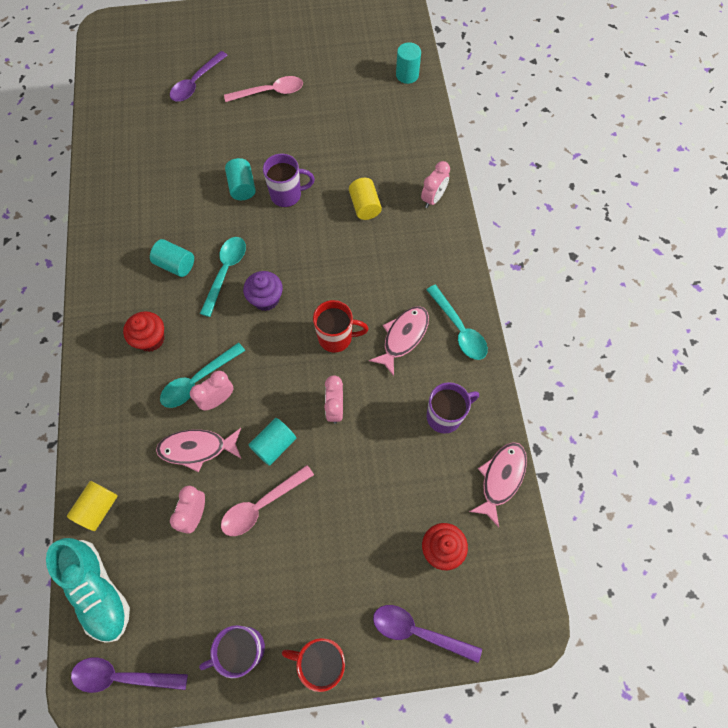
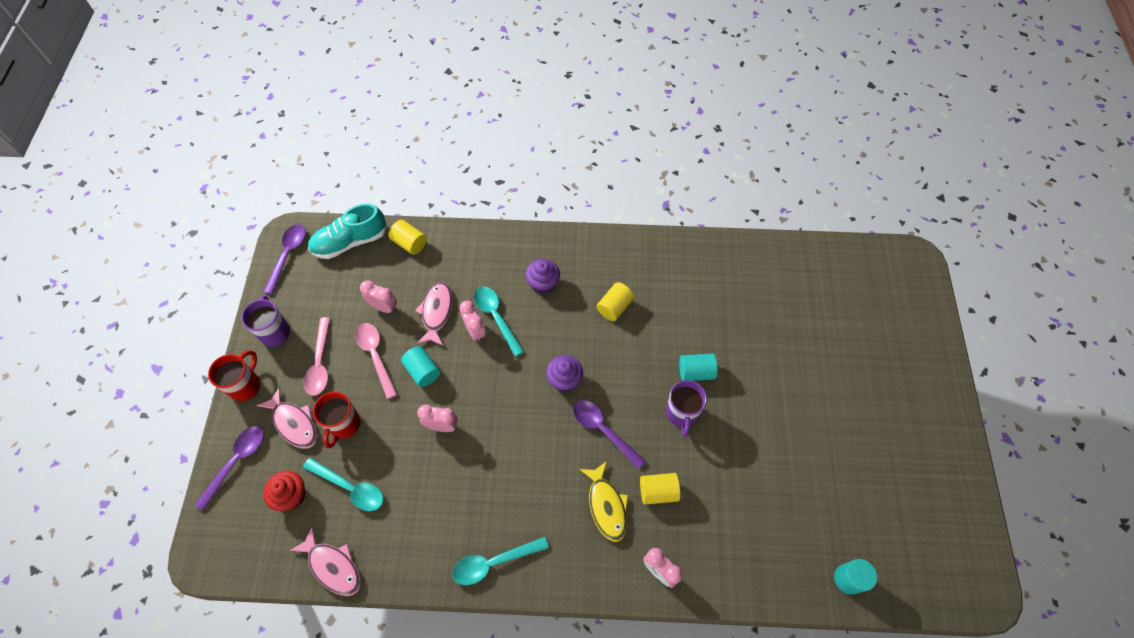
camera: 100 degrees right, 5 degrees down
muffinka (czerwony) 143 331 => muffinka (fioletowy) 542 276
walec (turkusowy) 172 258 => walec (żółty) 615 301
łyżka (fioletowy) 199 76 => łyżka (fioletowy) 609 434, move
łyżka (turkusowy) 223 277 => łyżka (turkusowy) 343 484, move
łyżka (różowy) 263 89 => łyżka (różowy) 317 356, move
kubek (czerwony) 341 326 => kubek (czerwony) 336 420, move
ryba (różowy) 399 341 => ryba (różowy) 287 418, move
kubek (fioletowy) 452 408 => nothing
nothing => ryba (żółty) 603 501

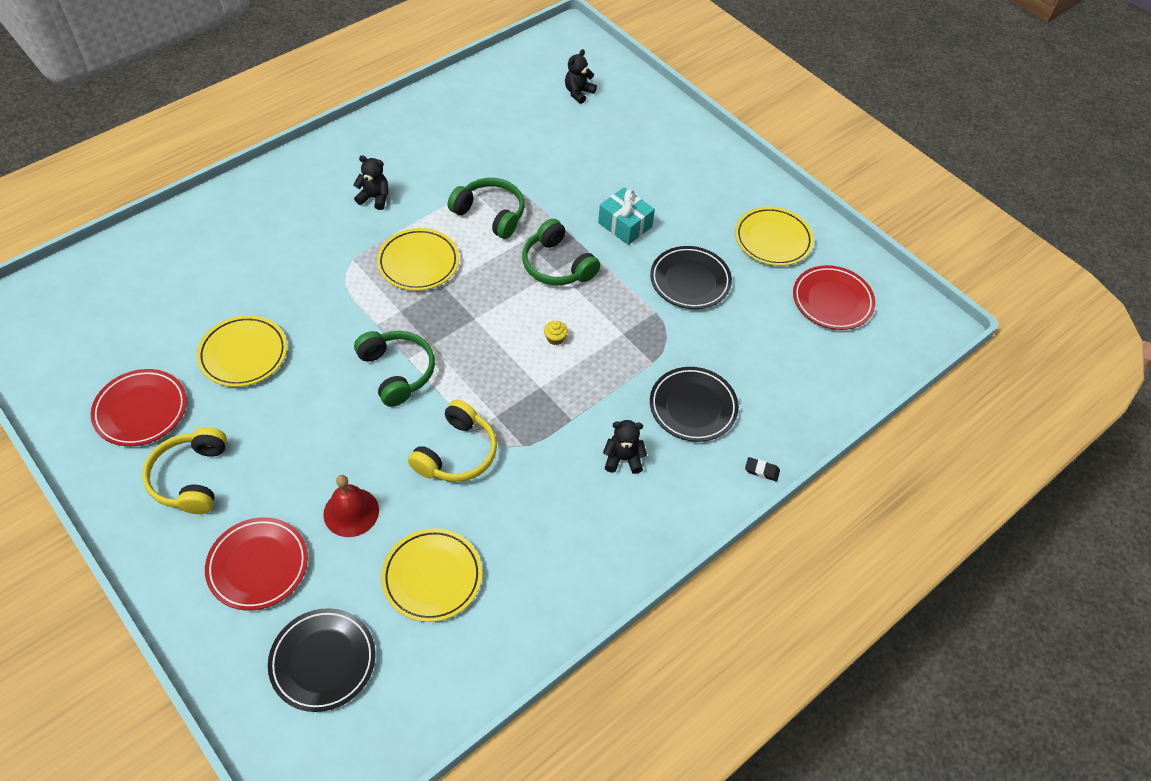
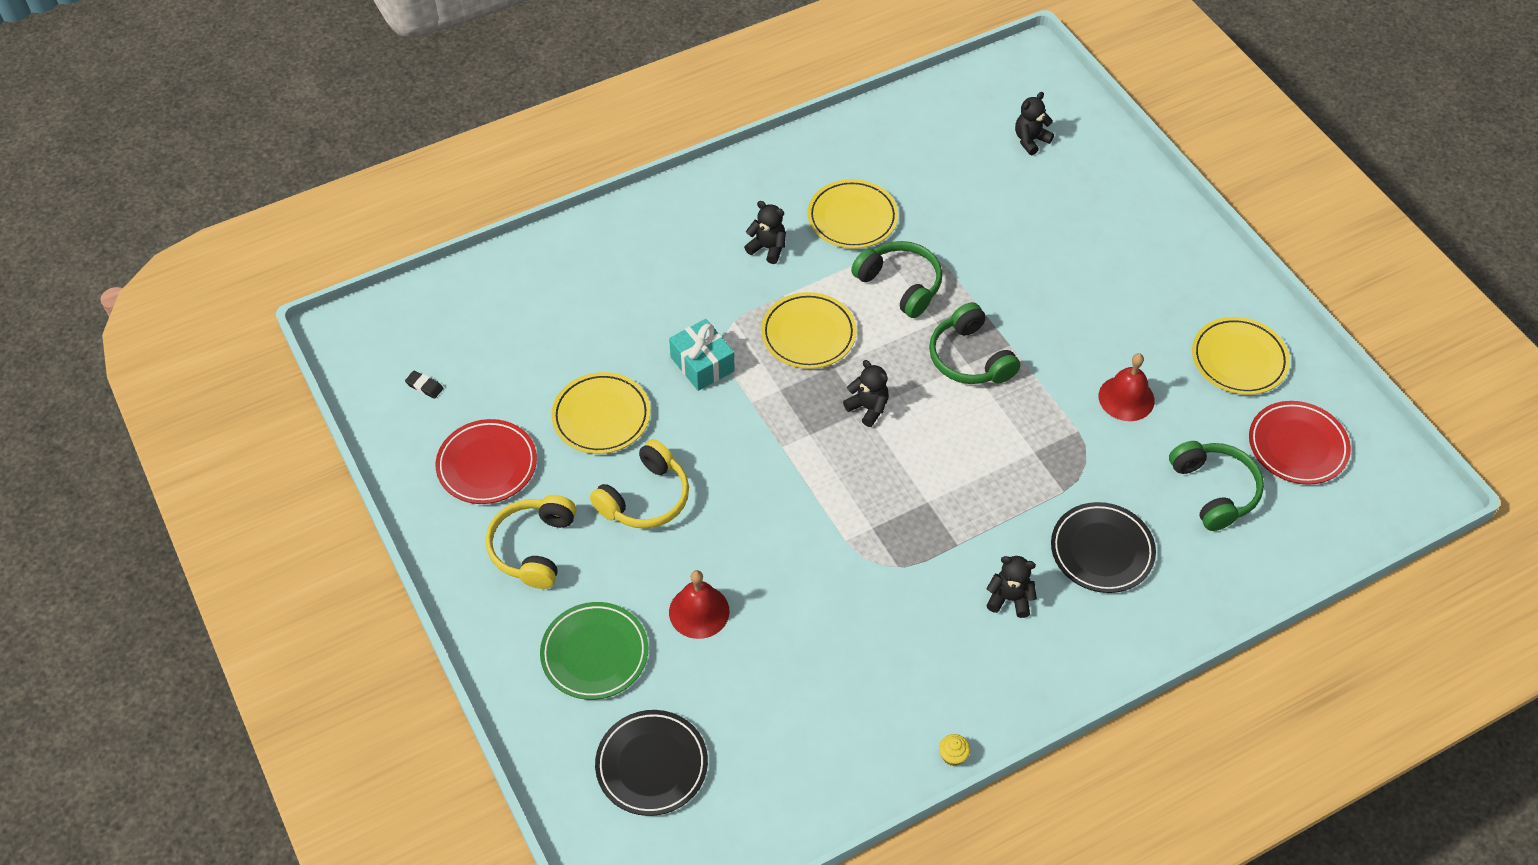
camera: 15 degrees right, 0 degrees up
talerz (czerwony) 256 563 => talerz (zielony) 594 651
słuchawki (zielony) 394 369 => słuchawki (zielony) 1216 486, move
talerz (żółty) 431 575 => talerz (żółty) 852 214, move
słuchawki (żółty) 452 440 => słuchawki (żółty) 639 484, move
muffinka (żółty) 556 333 => muffinka (żółty) 954 750, move
prezent (turkusowy) 626 216 => prezent (turkusowy) 702 355, move
talerz (czarny) 691 277 => dzwonek (czerwony) 1127 387
gumka do mazania (czarny) 762 469 => gumka do mazania (czarny) 424 384, move
nothing => miś (czarny) 866 393

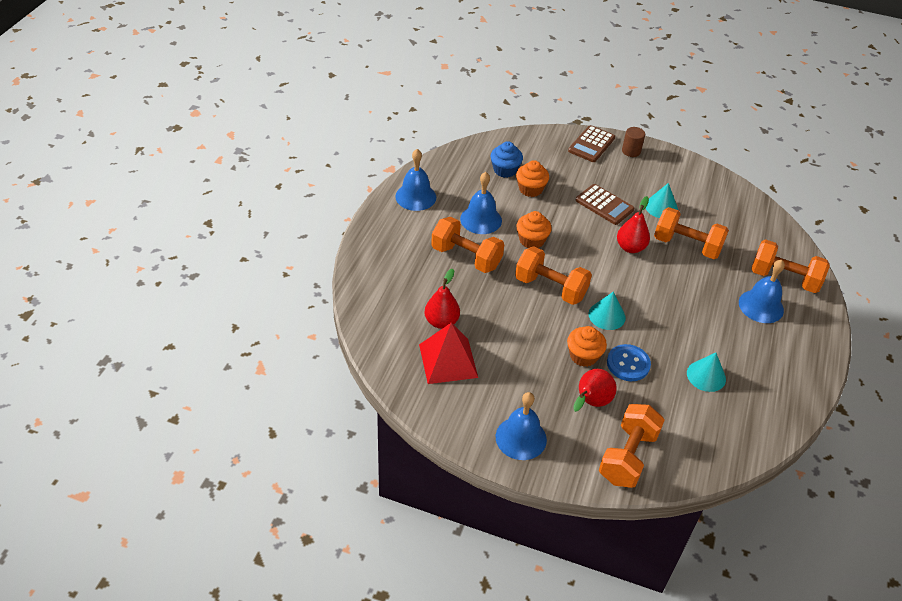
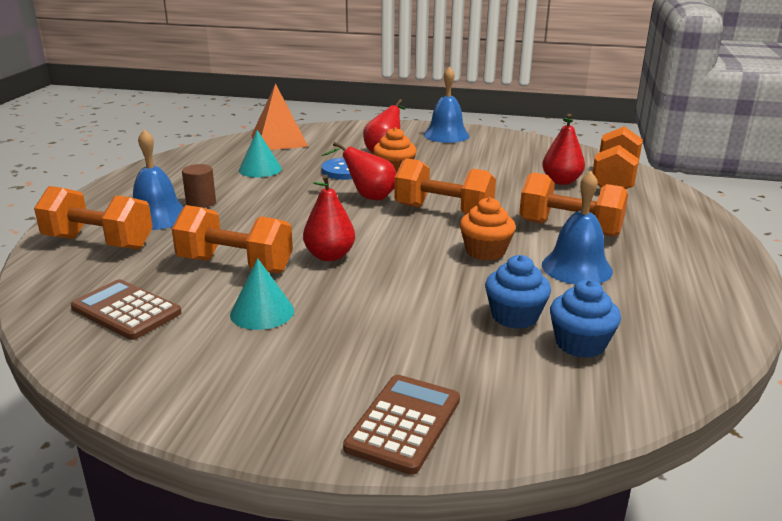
camera: 175 degrees right, 20 degrees down
dzwonek (niebieski) 415 180 => nothing
piramida (czerwony) 448 353 => nothing
muffinka (pomarańczowy) 532 178 => muffinka (niebieski) 518 292
kalkulator (brązowy) 605 204 => kalkulator (brązowy) 126 309, move
stożek (turkusowy) 607 311 => gruszka (czerwony) 359 171
hantel (pomarańczowy) 632 446 => hantel (pomarańczowy) 618 157, move
walec (brązowy) 633 142 => walec (brązowy) 199 186, move
nothing => piramida (pomarańczowy) 279 116

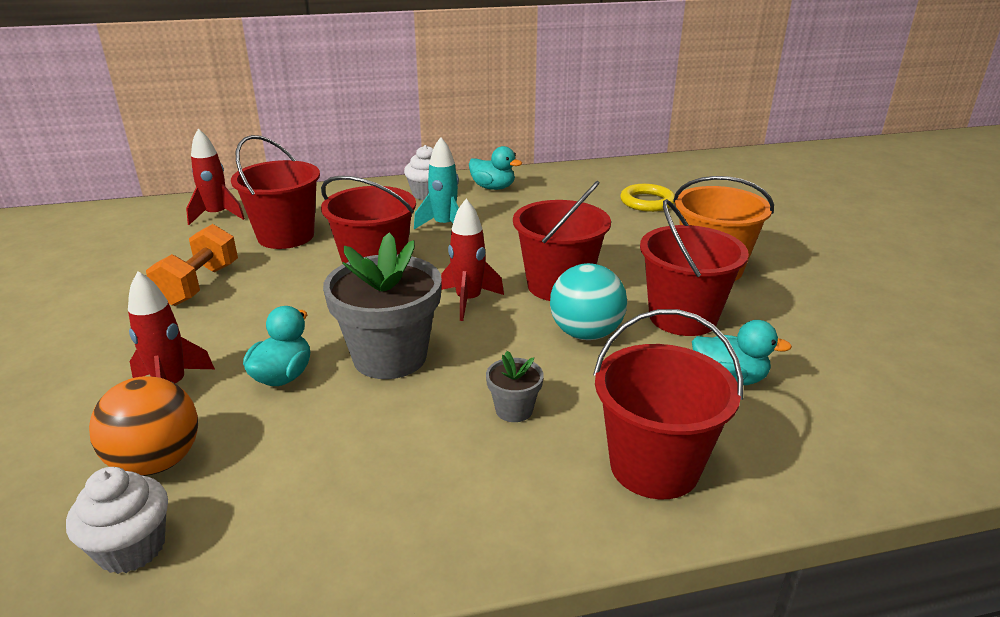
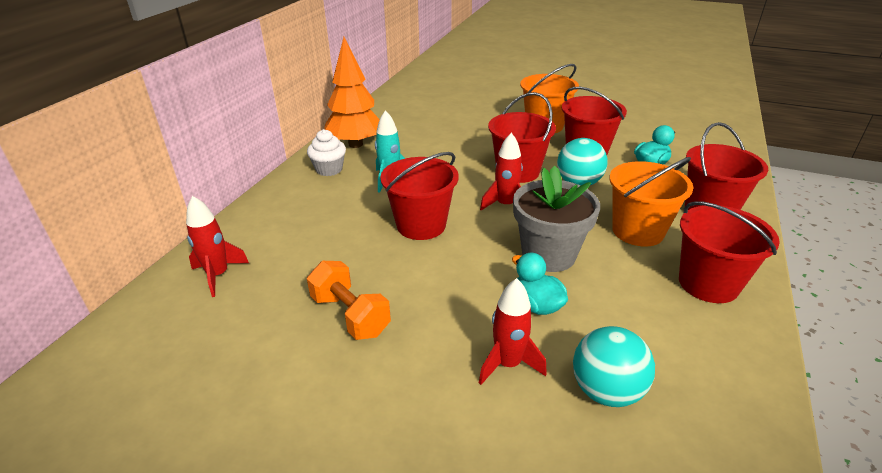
camera: 55 degrees left, 5 degrees up
muffinka (biały) 117 520 => nothing
piłka (pomarańczowy) 143 426 => piłka (turkusowy) 614 366
wiadro (czerwony) 275 192 => wiadro (czerwony) 729 252, move
kaczka (turkusowy) 495 168 => drzewko (pomarańczowy) 352 92
doniczka (szary) 515 386 => wiadro (pomarańczowy) 651 202
pierścień (żółty) 647 198 => nothing

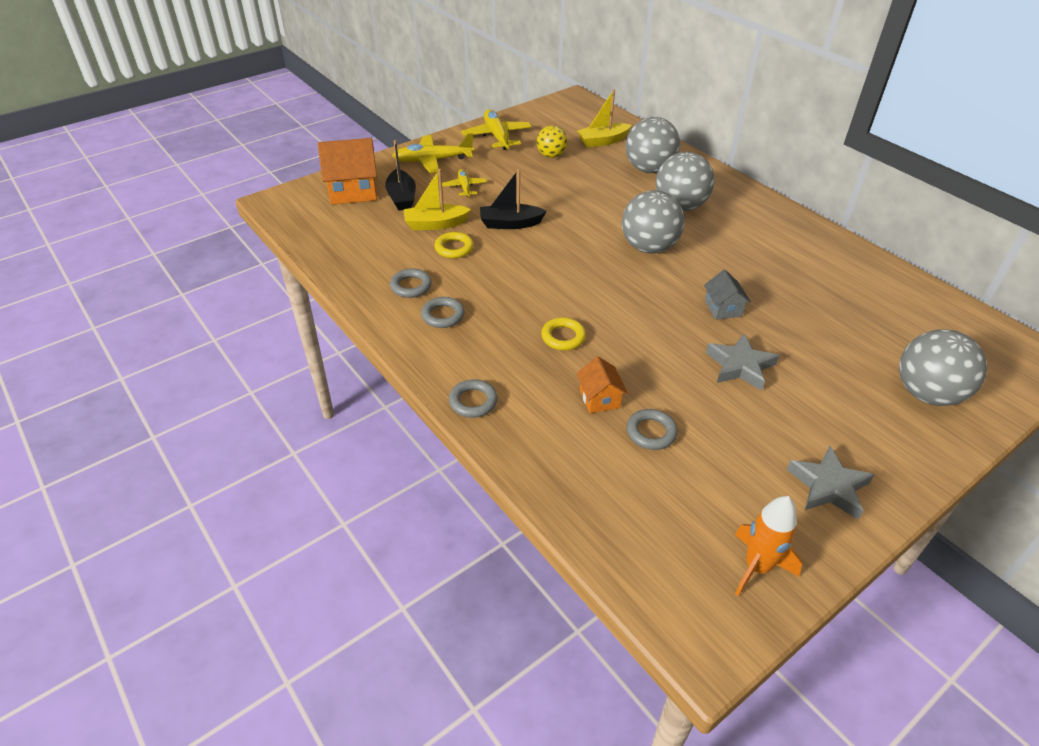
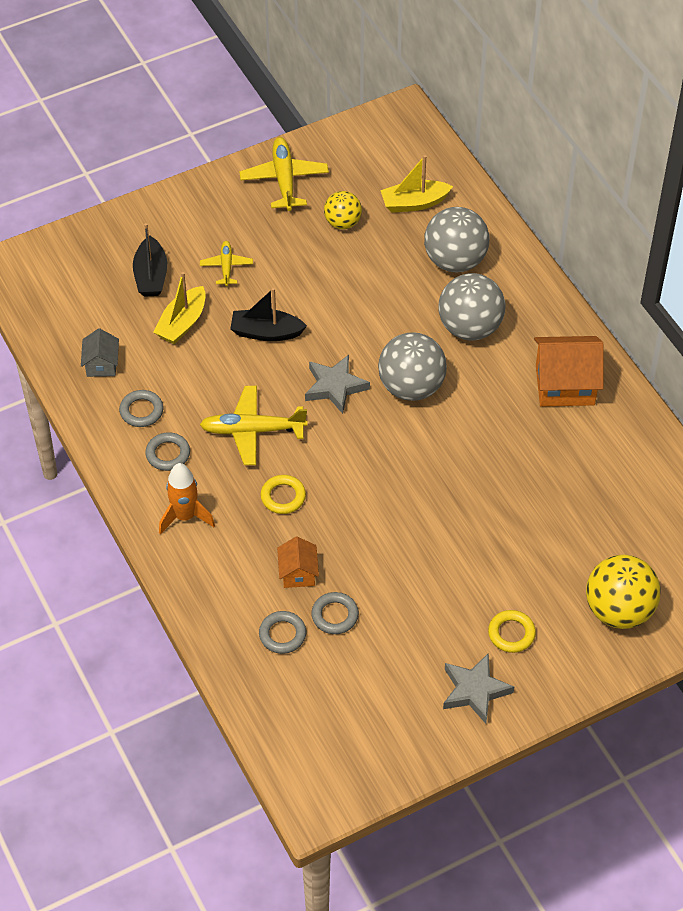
camera: 10 degrees right, 10 degrees up
domek (pomarańczowy) 347 171 => domek (pomarańczowy) 569 371, move
samolot (żółty) 433 153 => samolot (żółty) 253 425, move
łódka (żółty) 437 199 => łódka (żółty) 179 308, 60 degrees counterclockwise
pierścień (żółty) 454 245 => pierścień (żółty) 512 631, move
pierścień (szary) 473 398 => pierścień (szary) 282 632, move
domek (szary) 727 295 => domek (szary) 100 352, move
gwiazda (szary) 742 362 => gwiazda (szary) 337 384, move
rakieta (pomarańczowy) 768 546 => rakieta (pomarańczowy) 187 499, move
piłka (szary) 943 367 => piłka (żółty) 623 592

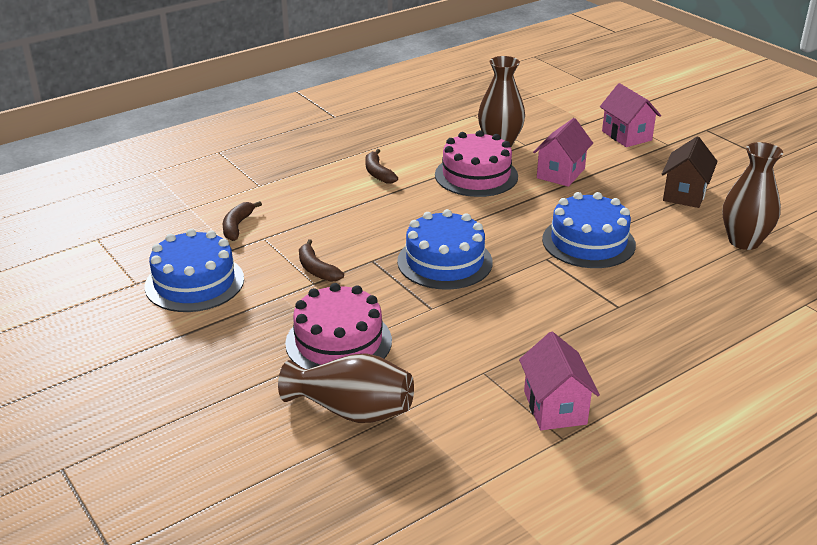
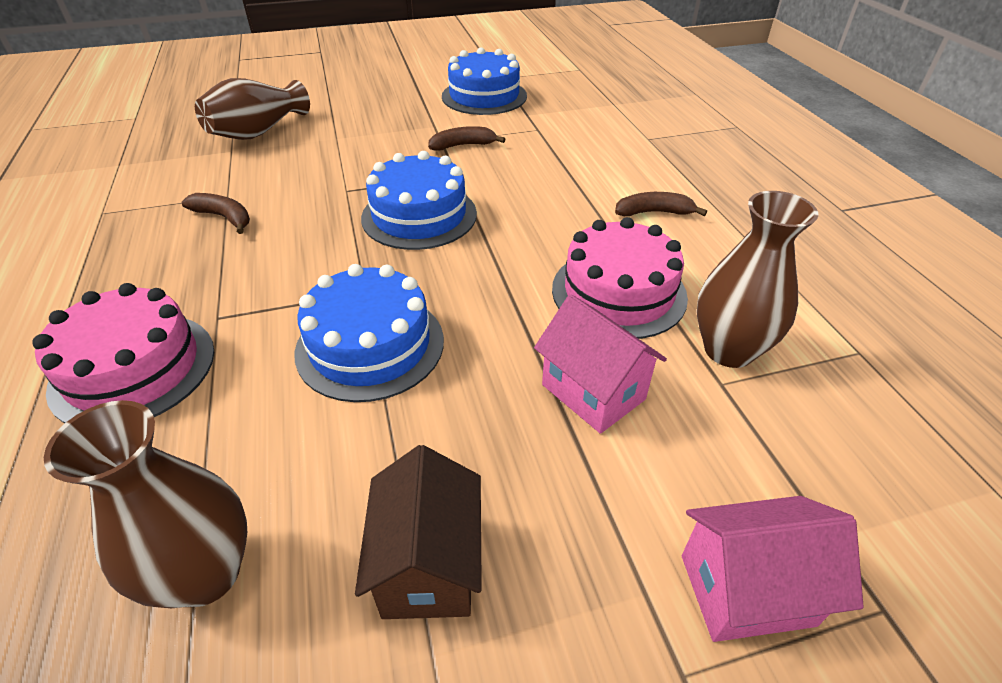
camera: 110 degrees right, 10 degrees up
banan (brązowy) 242 221 => banan (brązowy) 216 213, move
tort (różowy) 338 326 => tort (różowy) 123 353, move
domek (różowy) 559 381 => nothing
domek (brązowy) 690 172 => domek (brązowy) 418 532, 45 degrees clockwise

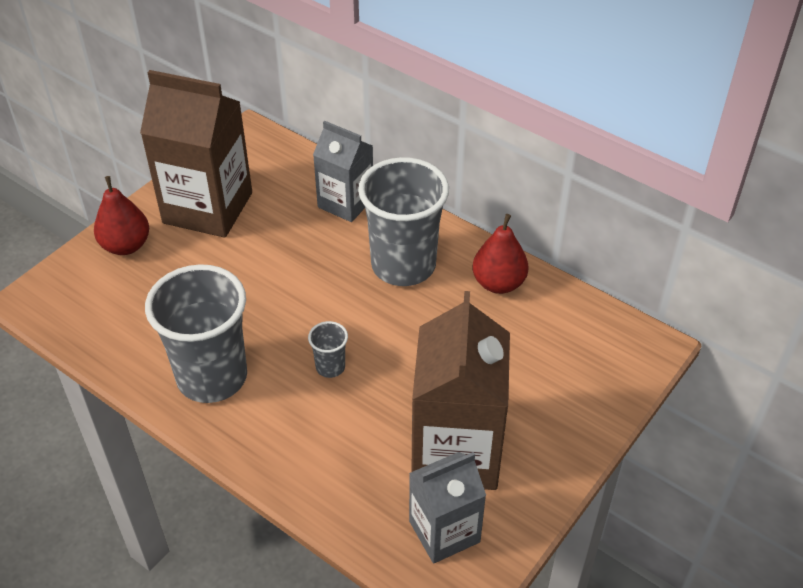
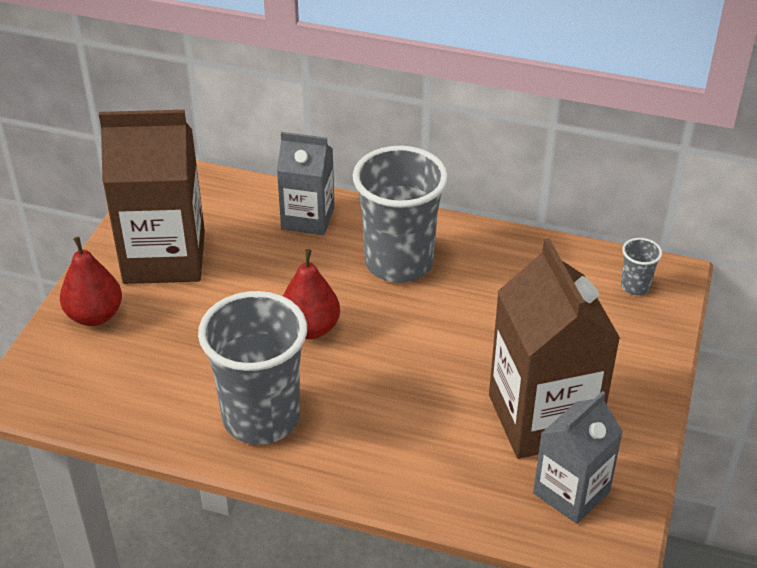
camera: 20 degrees left, 5 degrees down
szklanka (szary) 328 349 => szklanka (szary) 641 266, move
gruszka (czerwony) 500 254 => gruszka (czerwony) 311 294, move

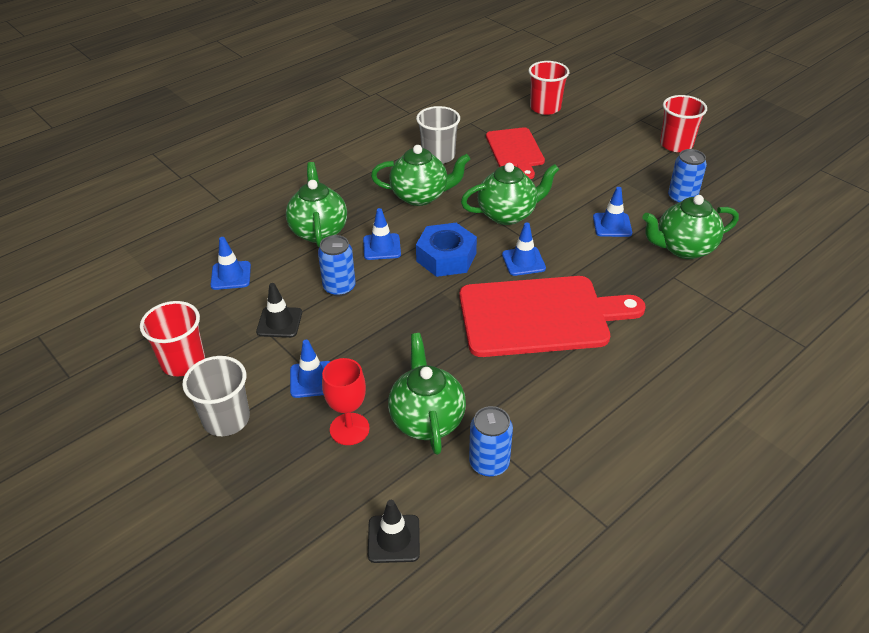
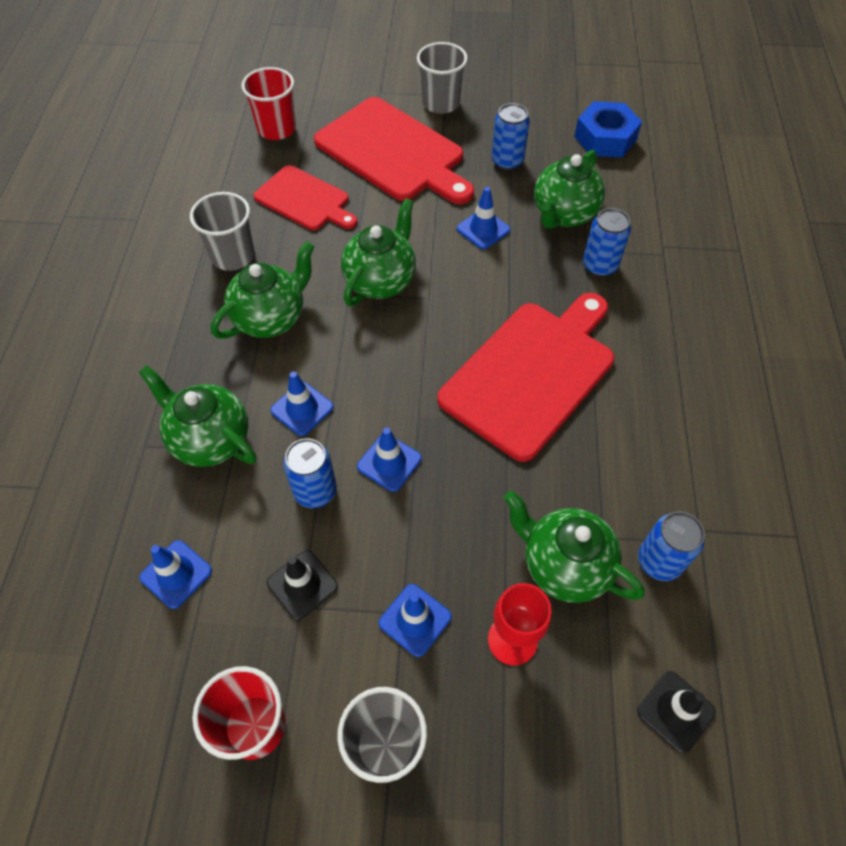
camera: 45 degrees left, 15 degrees up
nakrętka (niebieski) 446 250 => nakrętka (niebieski) 608 129, move
pachołek (niebieski) 524 249 => pachołek (niebieski) 389 460, move
szklanka (czerwony) 683 123 => szklanka (szary) 442 78
nothing => deska do krojenia (czerwony) 394 150
nothing => puszka (niebieski) 607 242

